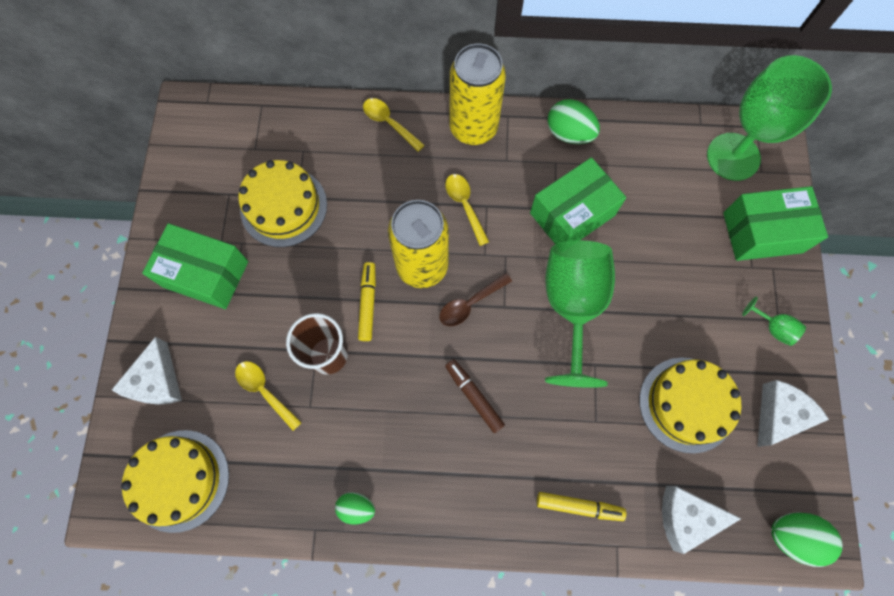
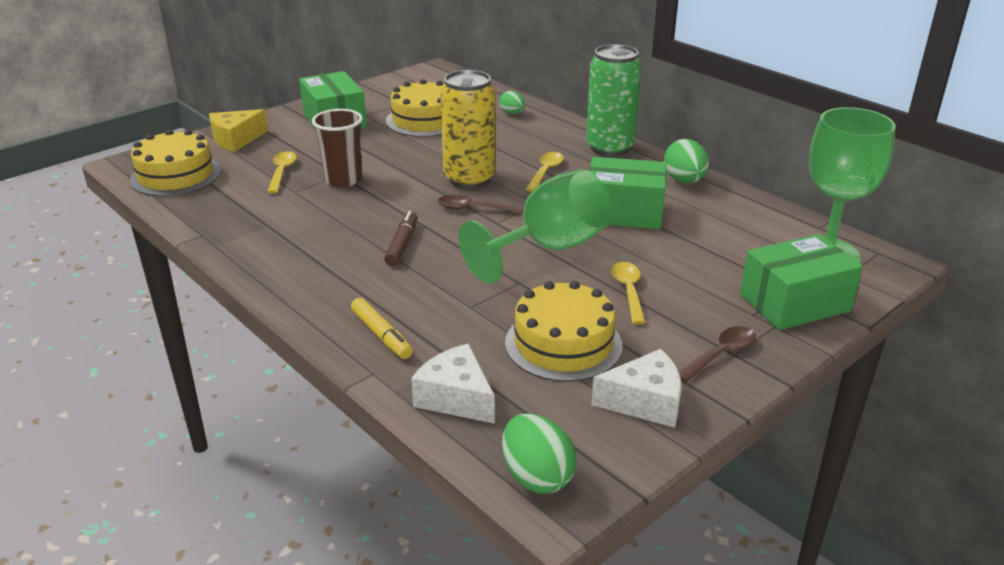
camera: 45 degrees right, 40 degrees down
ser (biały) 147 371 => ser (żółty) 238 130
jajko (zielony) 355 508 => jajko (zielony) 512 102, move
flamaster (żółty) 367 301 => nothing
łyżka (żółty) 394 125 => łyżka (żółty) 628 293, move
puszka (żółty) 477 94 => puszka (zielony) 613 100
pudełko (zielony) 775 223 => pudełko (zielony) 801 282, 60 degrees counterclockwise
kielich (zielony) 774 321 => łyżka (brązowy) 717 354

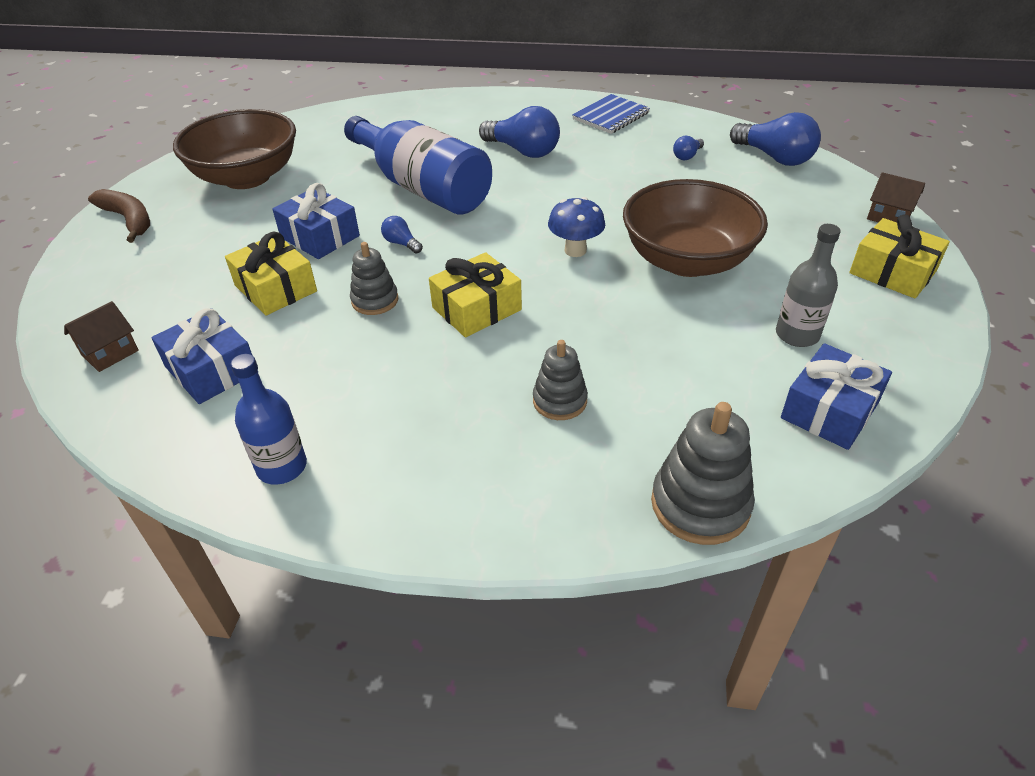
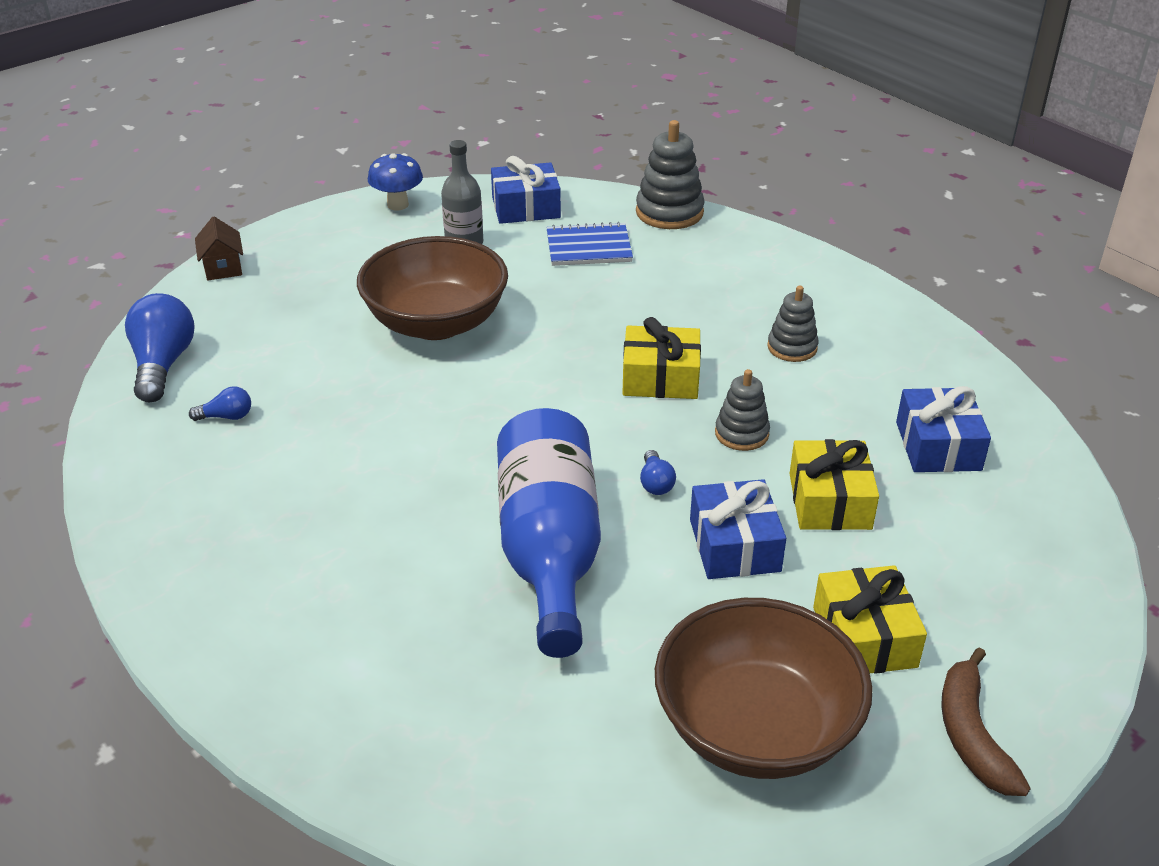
camera: 140 degrees left, 5 degrees down
domek (brązowy) 101 336 => nothing
butelka (niebieski) 269 419 => nothing
żarówka (niebieski) 519 132 => nothing
zabawka nakładanka (szary) 560 380 => zabawka nakładanka (szary) 793 324, move
grzyb (niebieski) 576 227 => grzyb (niebieski) 395 182, move
zeszyt (niebieski) 611 114 => zeszyt (niebieski) 589 244, move
prezent (żółty) 899 256 => prezent (żółty) 870 619, move

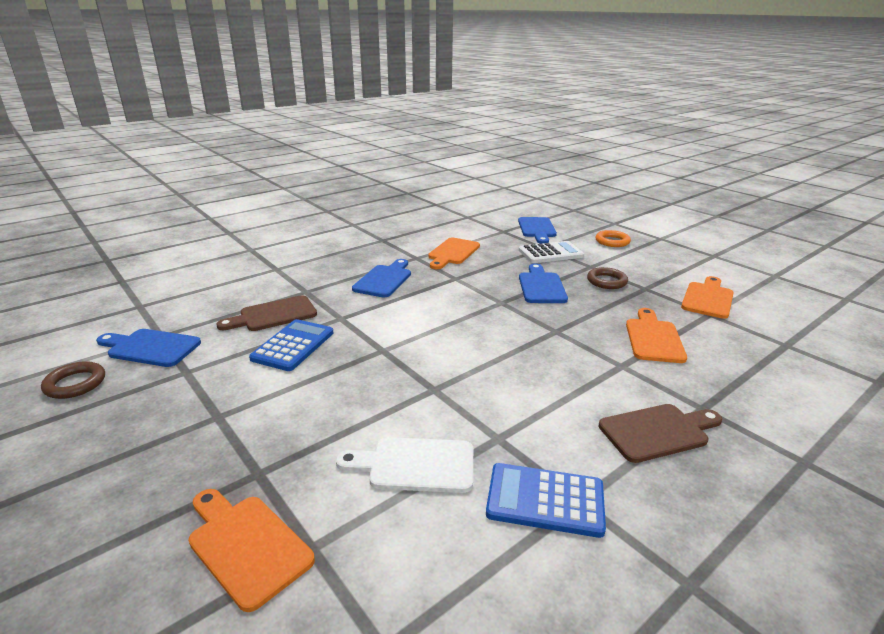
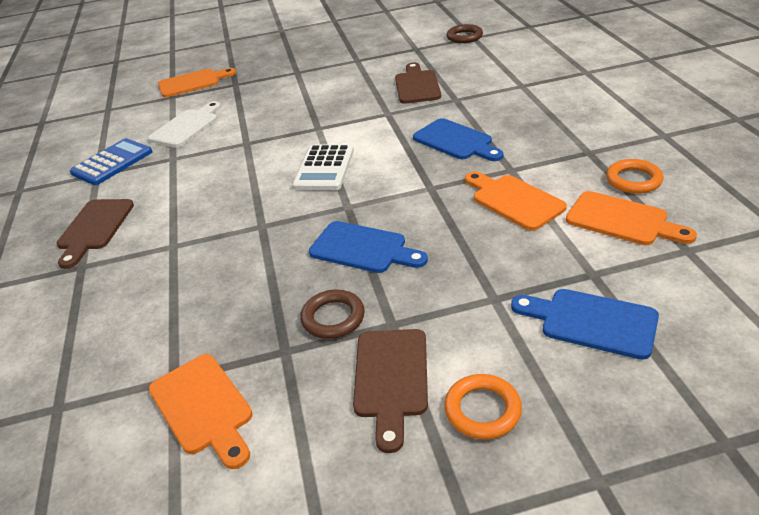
camera: 120 degrees right, 10 degrees up
pierścień (brązowy) 73 380 => pierścień (brązowy) 465 33, move
deska do krojenia (niebieski) 148 348 => nothing
kalkulator (niebieski) 291 345 => nothing
kalkulator (biały) 551 252 => kalkulator (biały) 323 167, move
deska do krojenia (pomarańczowy) 656 335 => deska do krojenia (pomarańczowy) 631 218, move
nothing => deska do krojenia (brązowy) 390 391
nothing => pierścień (pomarańczowy) 635 176

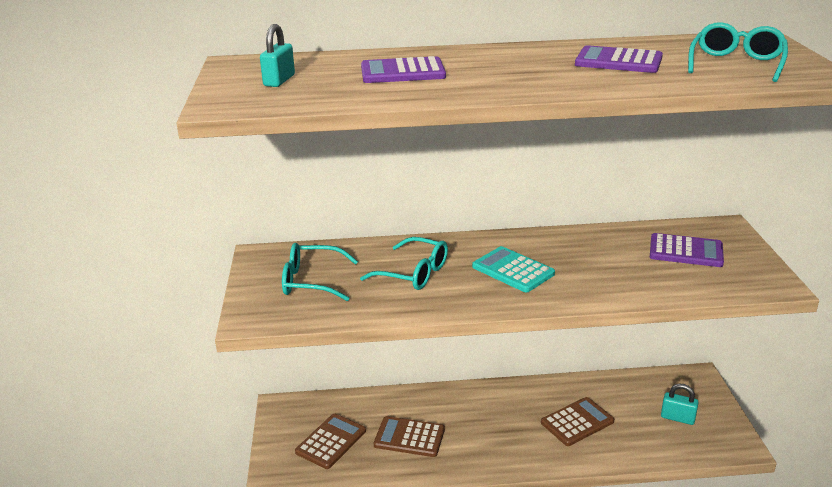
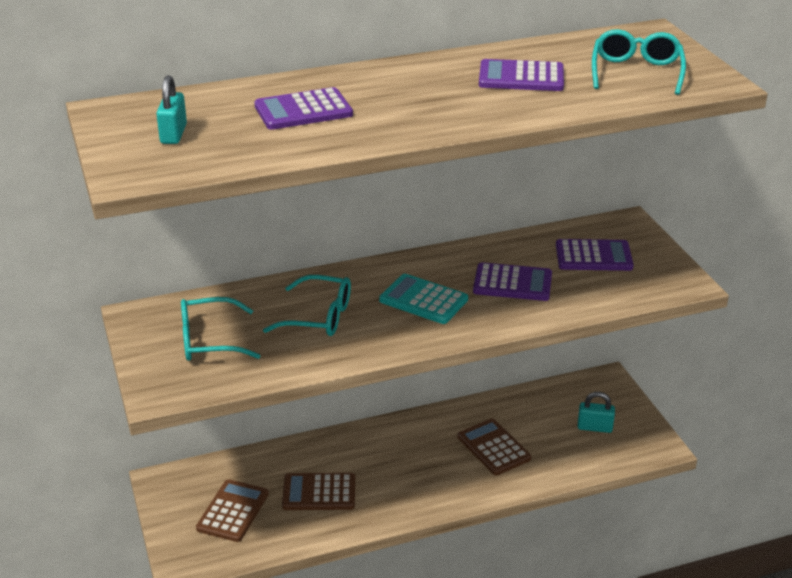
camera: 15 degrees left, 5 degrees up
kalkulator (brązowy) 577 421 => kalkulator (brązowy) 494 447, 75 degrees counterclockwise
nothing => kalkulator (fioletowy) 512 281

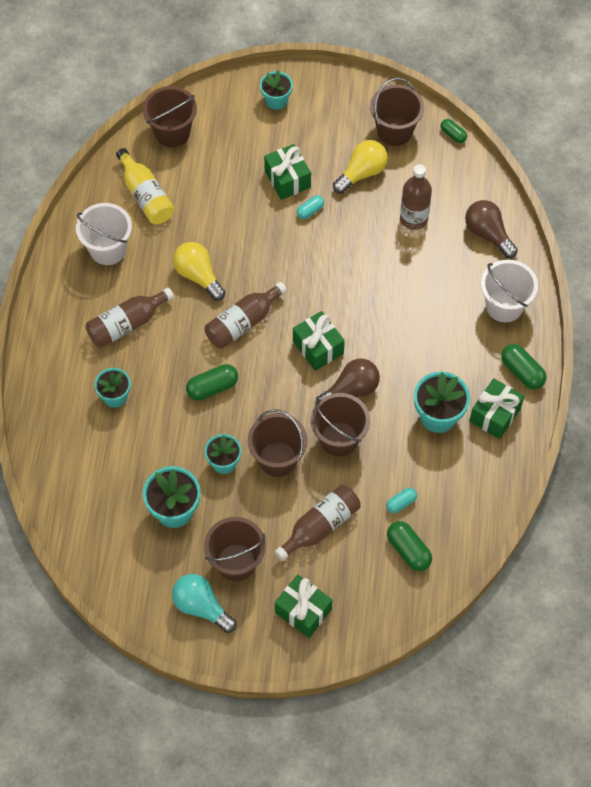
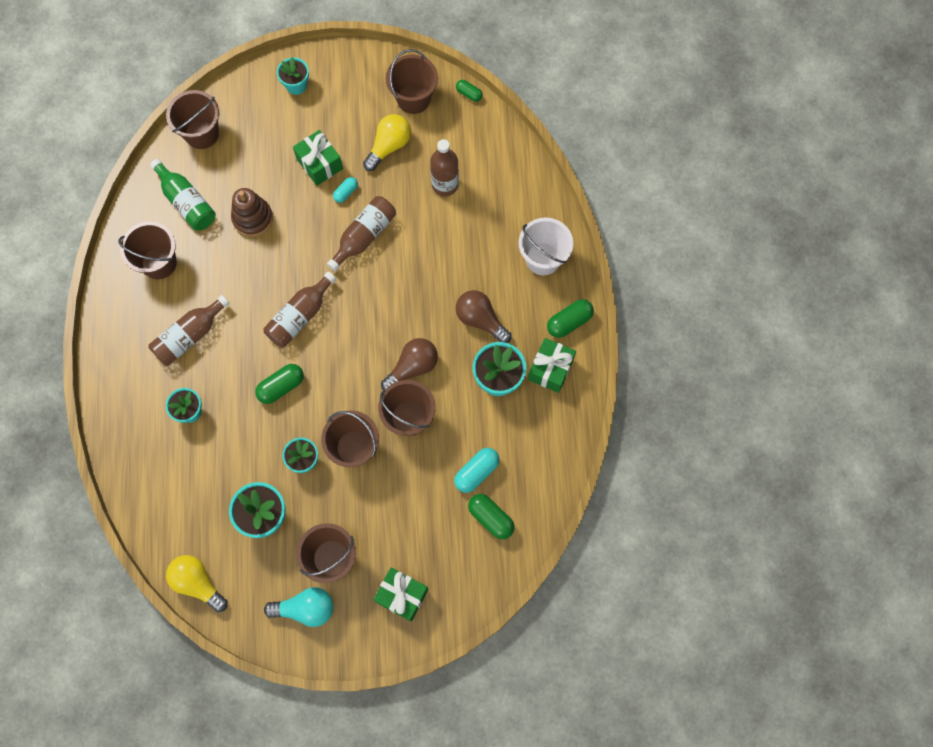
camera: 10 degrees left, 10 degrees up
wiadro (biały) 104 234 => wiadro (brązowy) 147 250
butelka (żółty) 145 186 => butelka (zielony) 183 195
żarówka (turkusowy) 204 603 => żarówka (turkusowy) 299 607, 150 degrees clockwise
żarówka (żółty) 199 271 => żarówka (żółty) 197 583, move
butelka (brązowy) 318 522 => butelka (brązowy) 361 233, move
prezent (zielony) 319 341 => nothing
kapsułka (turkusowy) 401 500 => kapsułka (turkusowy) 476 470, x1.63
żarówka (brązowy) 491 229 => żarówka (brązowy) 484 316, move
kapsułka (zielony) 523 366 => kapsułka (zielony) 570 318, 75 degrees counterclockwise
nothing => zabawka nakładanka (brązowy) 252 212

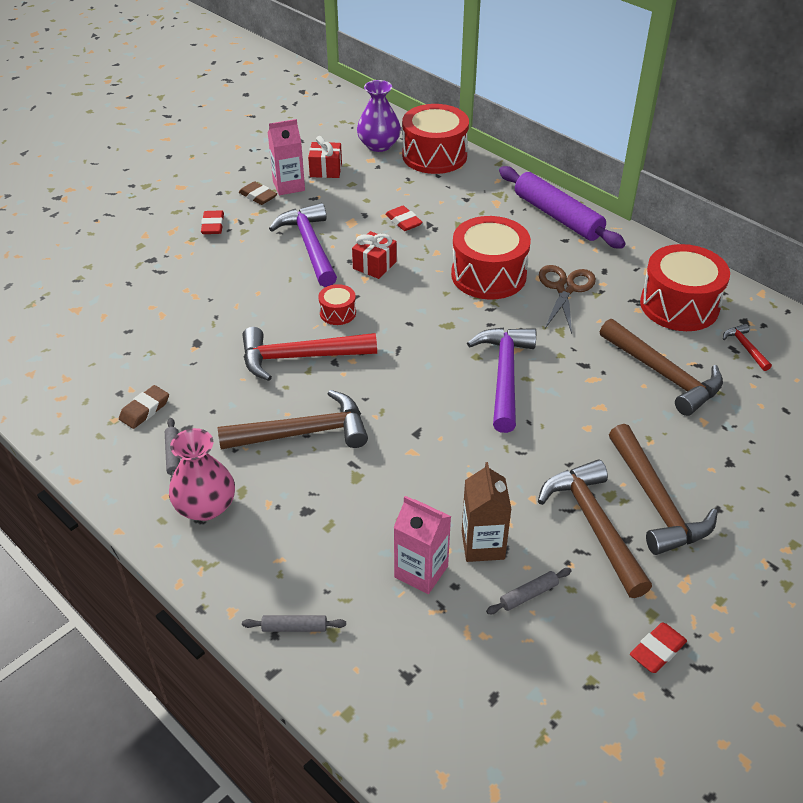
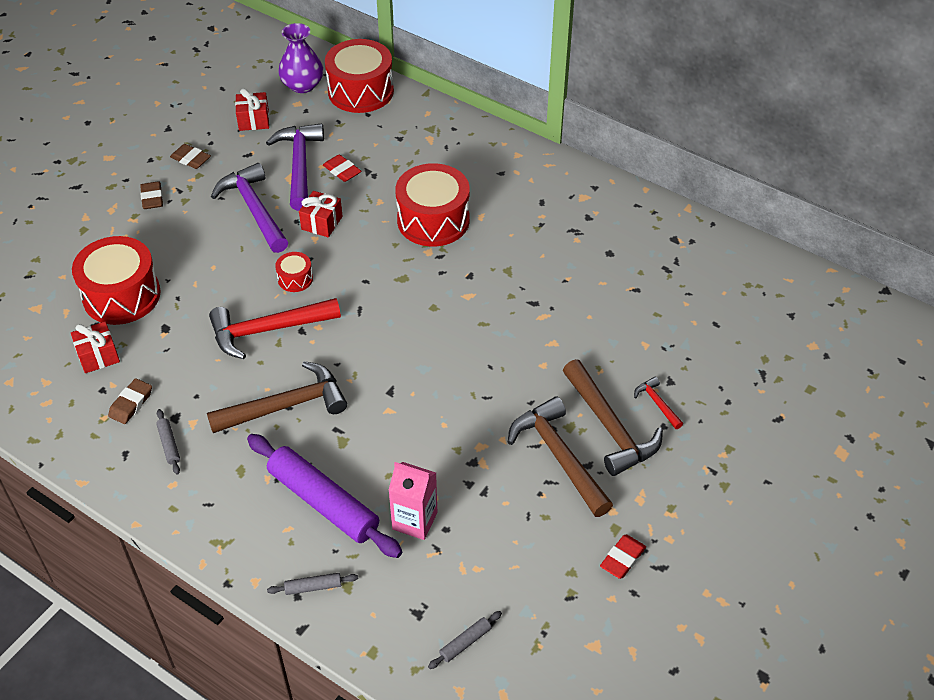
camera: 10 degrees left, 5 degrees up
wazon (różowy) 202 474 => nothing
gumka do mazania (czerwony) 212 222 => gumka do mazania (brązowy) 151 195
karton mleka (różowy) 286 157 => nothing
karton mleka (brązowy) 487 512 => nothing
młotek (fioletowy) 501 380 => młotek (fioletowy) 295 167, move
wałek do ciasta (szary) 529 591 => wałek do ciasta (szary) 465 640, move
wałek do ciasta (fioletowy) 562 207 => wałek do ciasta (fioletowy) 324 496, move
nożyczki (brązowy) 567 299 => nothing
młotek (brązowy) 661 367 => nothing
bęben (czerwony) 685 287 => bęben (czerwony) 116 280, move
młotek (czerwony) 747 347 => młotek (czerwony) 658 403, move
nothing => prezent (czerwony) 95 347

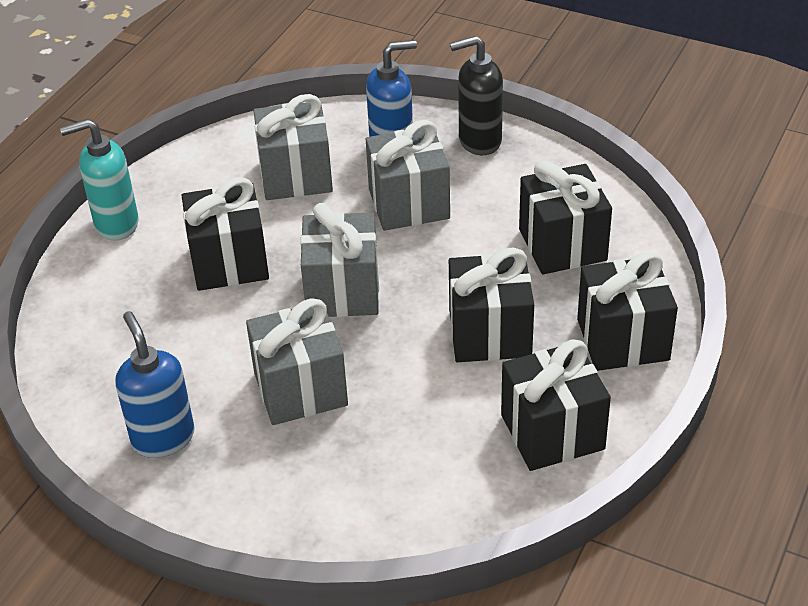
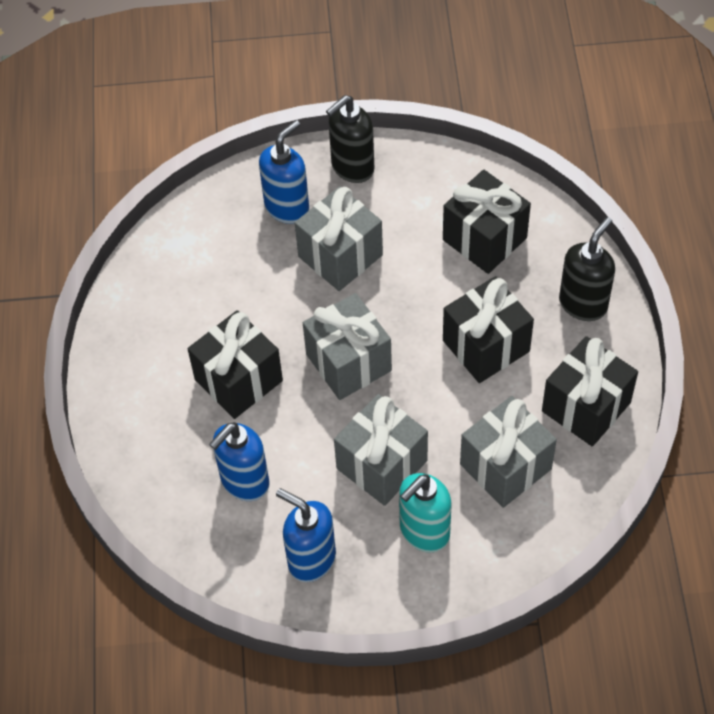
camera: 30 degrees left, 15 degrees up
dozownik mydła (turkusowy) 99 179 => dozownik mydła (turkusowy) 425 512, move
prezent (szary) 293 147 => prezent (szary) 508 452, move
prezent (czarny) 627 311 => dozownik mydła (czarny) 587 269
nothing => dozownik mydła (niebieski) 239 461

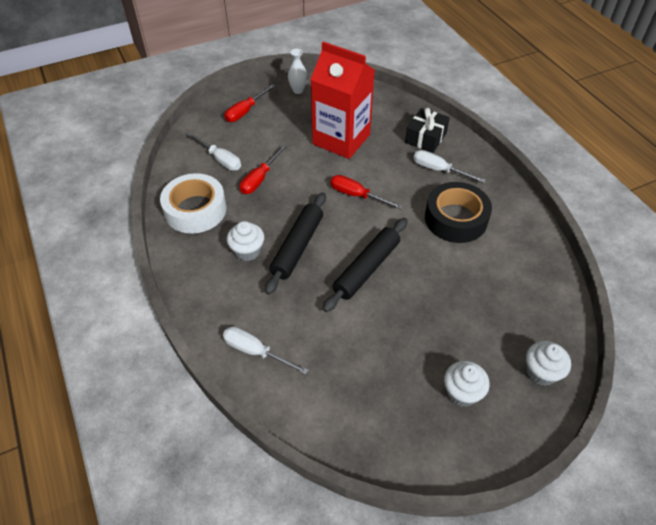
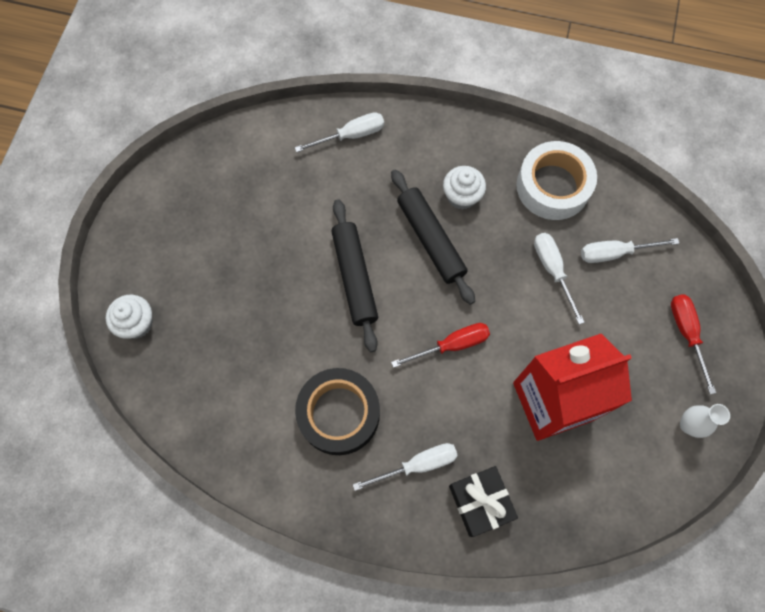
camera: 130 degrees right, 20 degrees up
śrubokręt (czerwony) 263 169 => śrubokręt (biały) 559 278
muffinka (biały) 467 384 => nothing

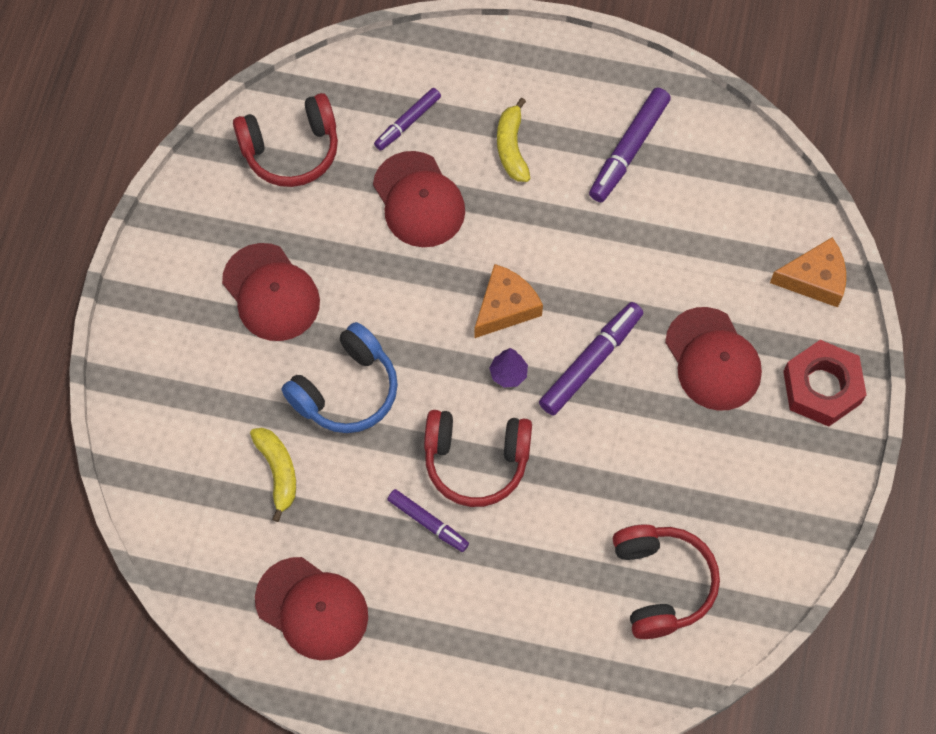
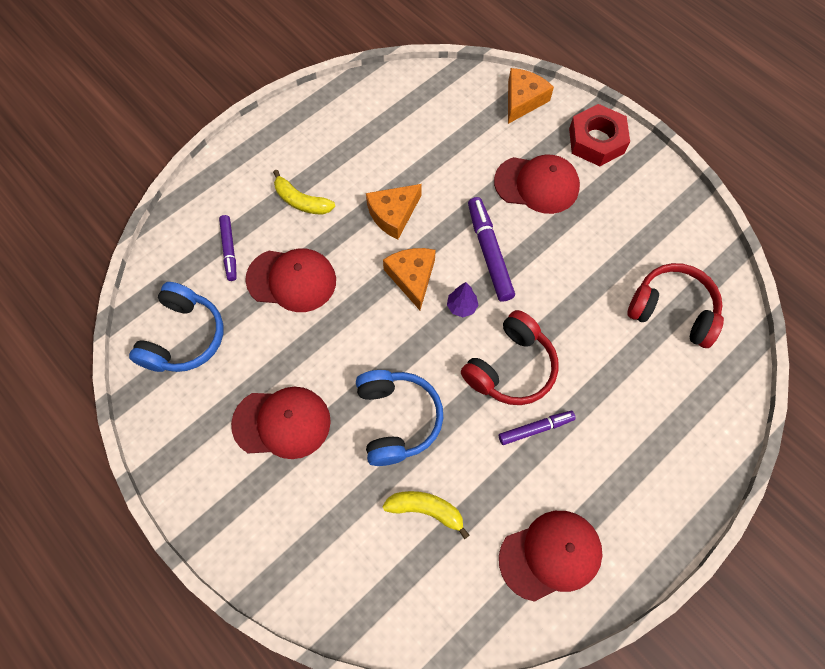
camera: 55 degrees left, 0 degrees up
słuchawki (czerwony) 285 140 => słuchawki (niebieski) 176 327
flamaster (fioletowy) 630 145 => nothing
nothing => ser (pomarańczowy) 394 212

